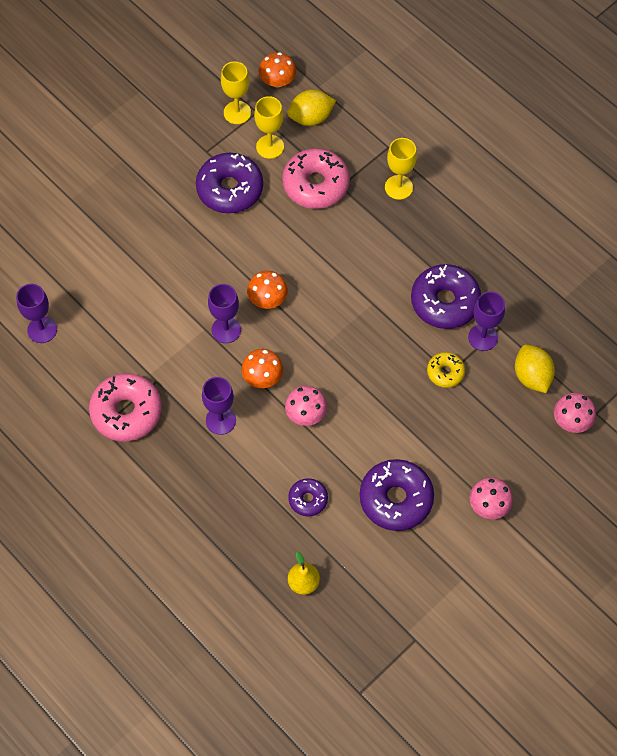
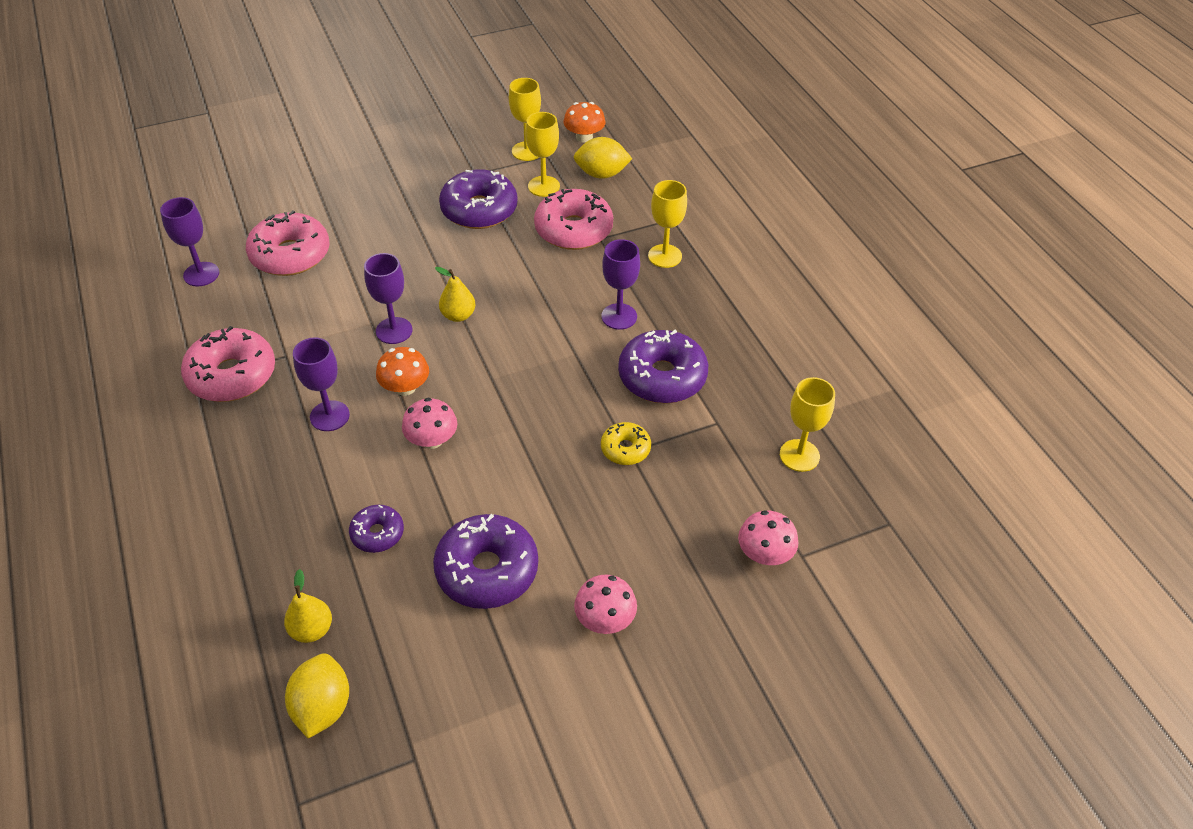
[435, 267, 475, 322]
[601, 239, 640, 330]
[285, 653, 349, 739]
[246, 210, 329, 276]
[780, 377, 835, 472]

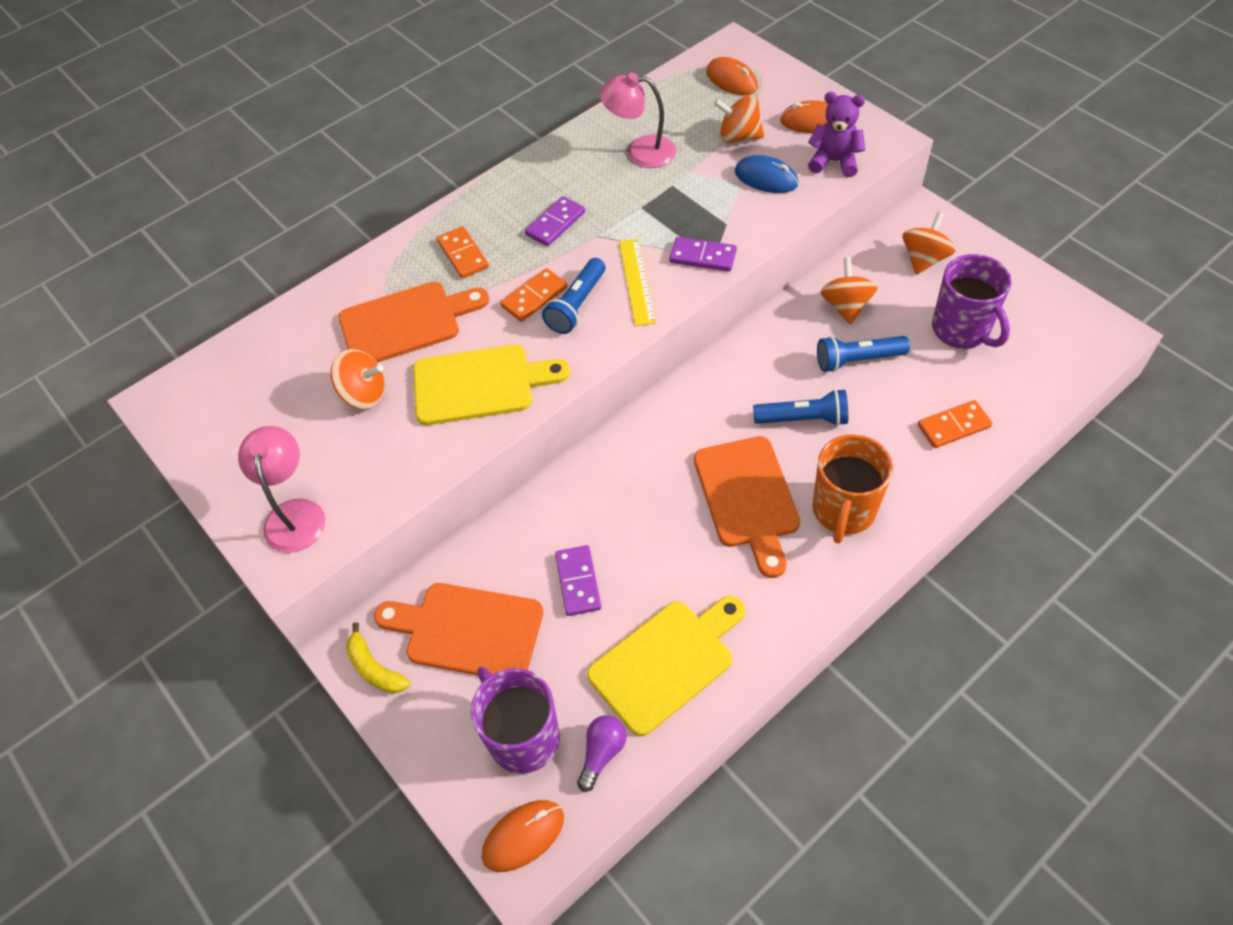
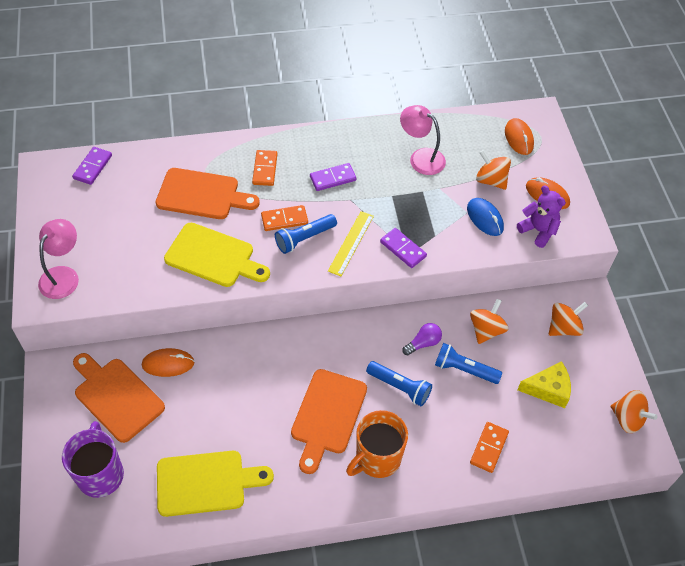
[611, 390, 657, 433]
[346, 622, 410, 693] (first image)
[142, 348, 194, 377]
[72, 147, 112, 185]
[402, 323, 442, 355]
[470, 422, 509, 473]
[517, 361, 571, 408]

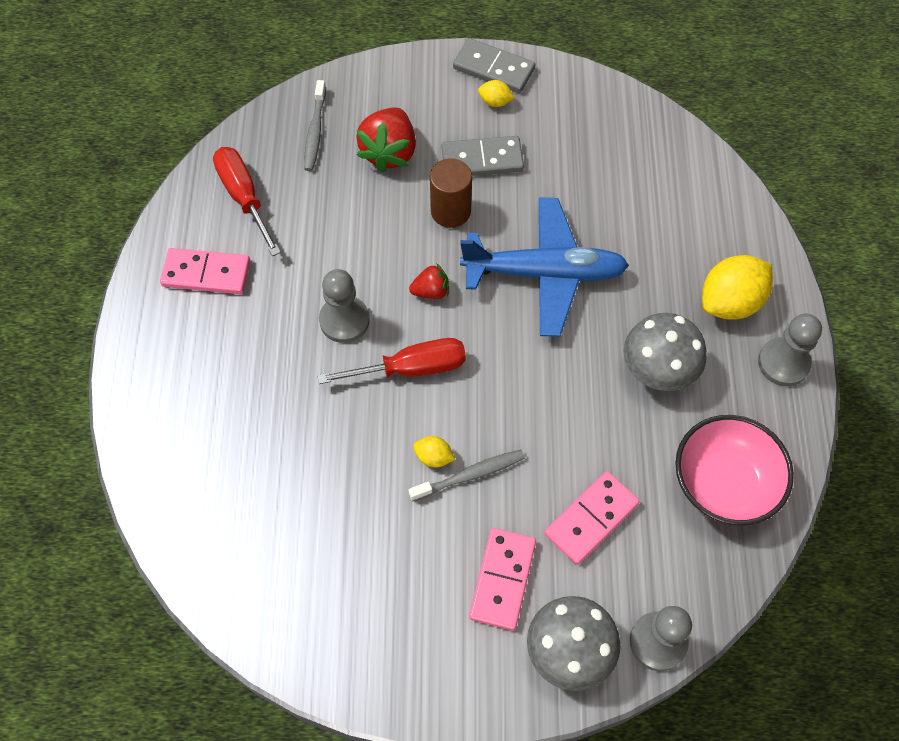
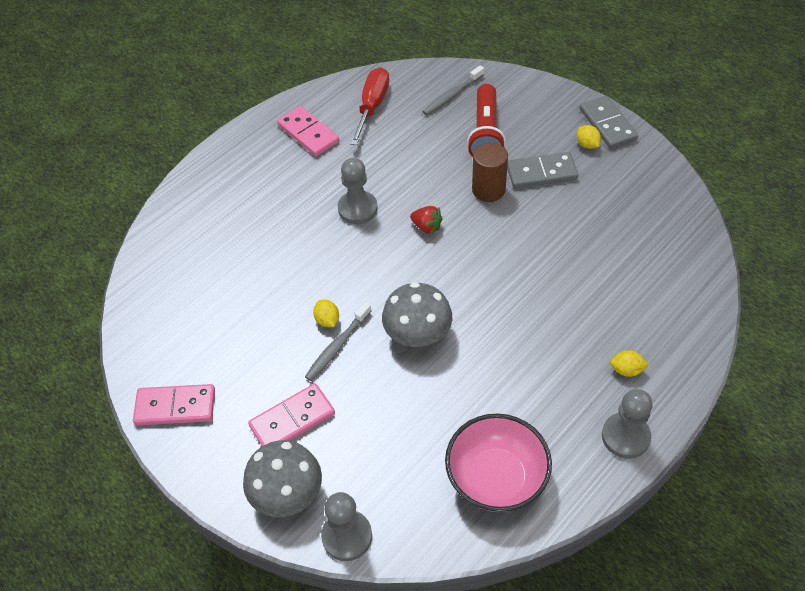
[317, 338, 466, 384] (first image)
[467, 84, 506, 157]
[305, 302, 371, 381]
[507, 152, 578, 188]
[460, 198, 629, 337] (first image)
[133, 384, 215, 425]
[382, 282, 452, 347]
[610, 350, 649, 377]

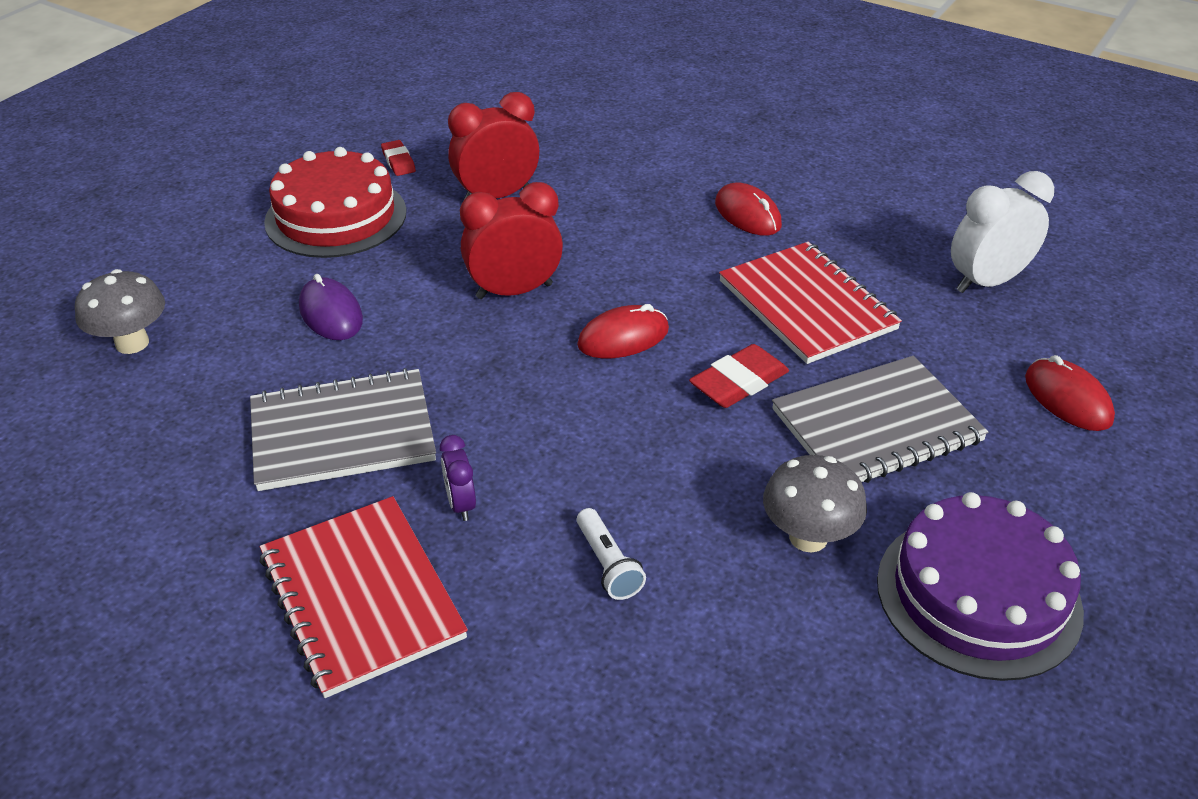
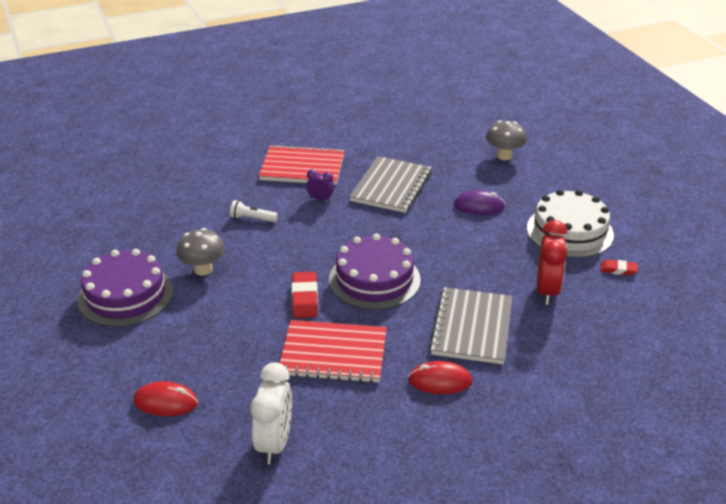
[527, 189, 614, 258]
[460, 182, 563, 299] (first image)
[329, 233, 421, 310]
[429, 287, 512, 364]

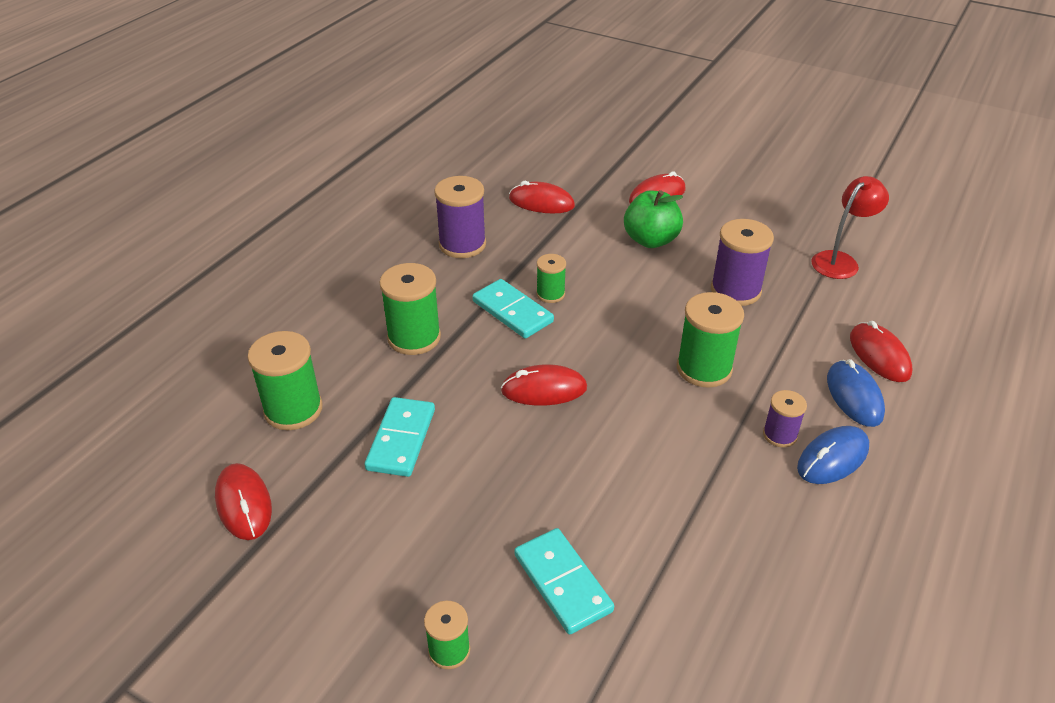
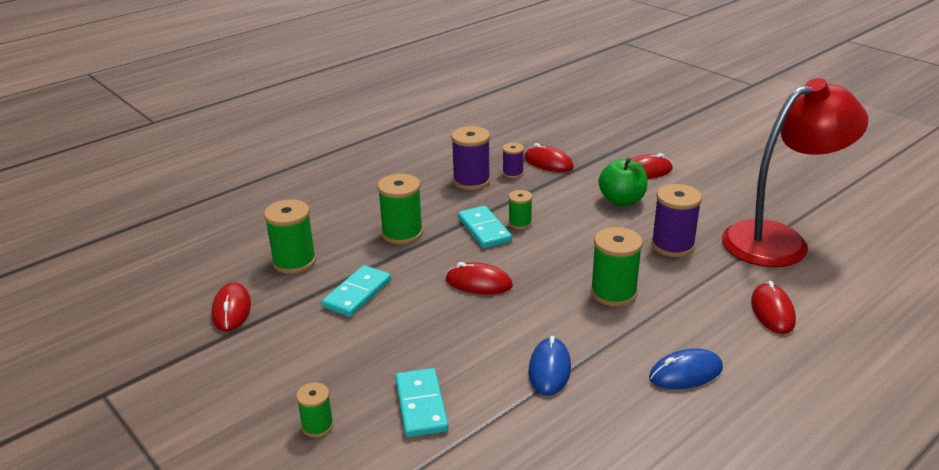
[502, 143, 524, 178]
[722, 78, 868, 267]
[529, 336, 571, 396]

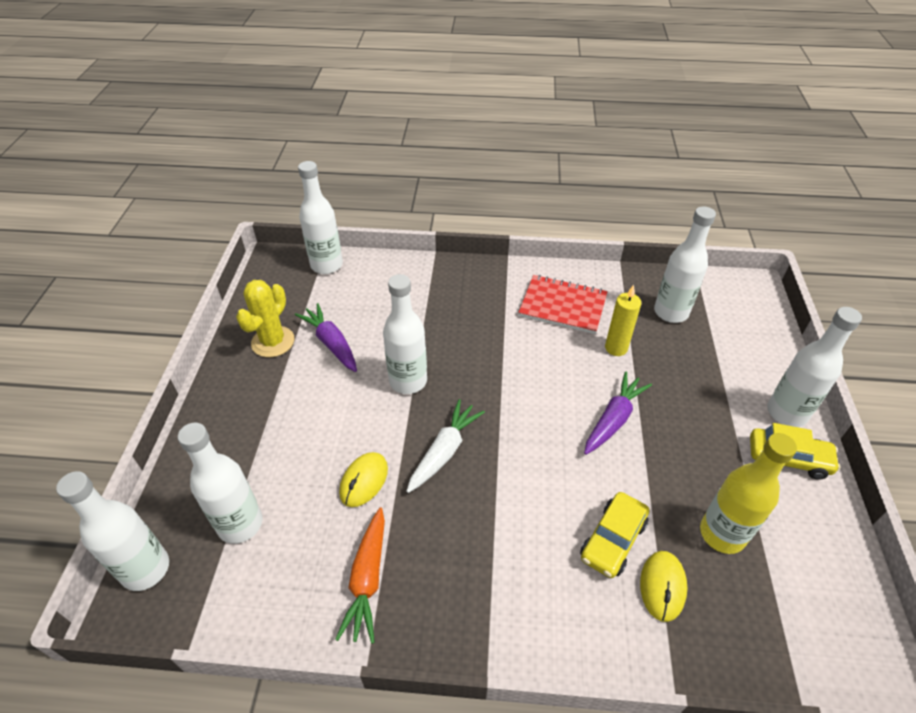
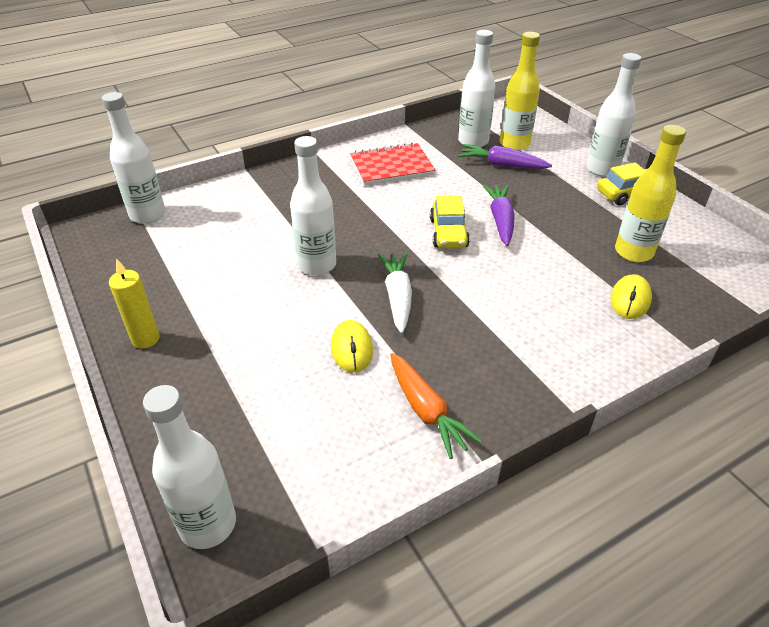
[178, 423, 262, 544] (first image)
[236, 280, 294, 357] (first image)
[458, 144, 552, 169]
[430, 196, 470, 248]
[109, 258, 159, 348]
[610, 274, 652, 319]
[500, 32, 540, 151]

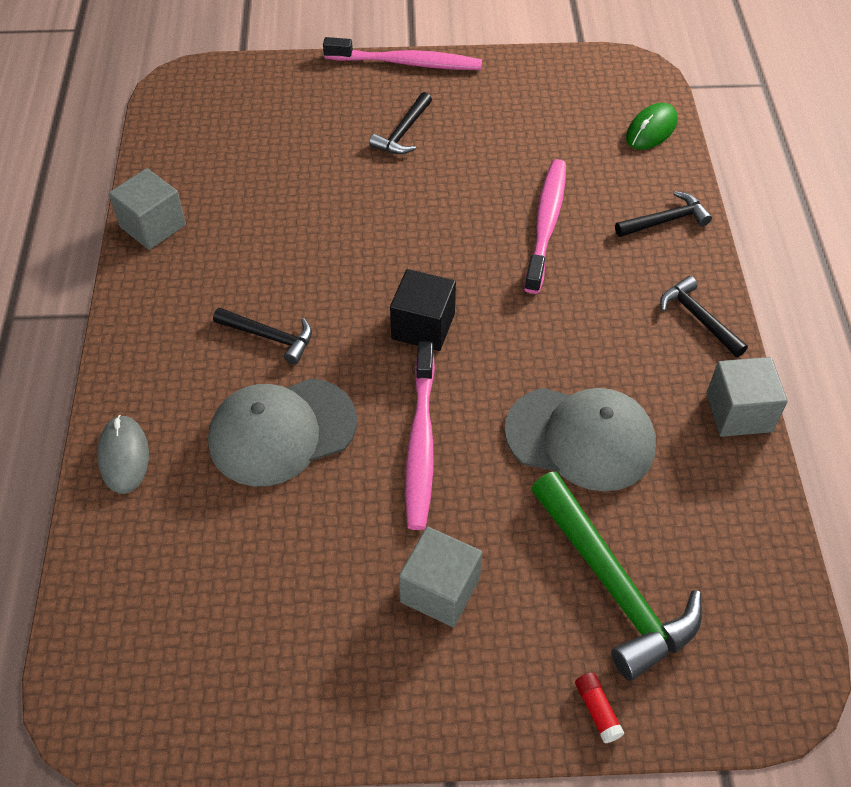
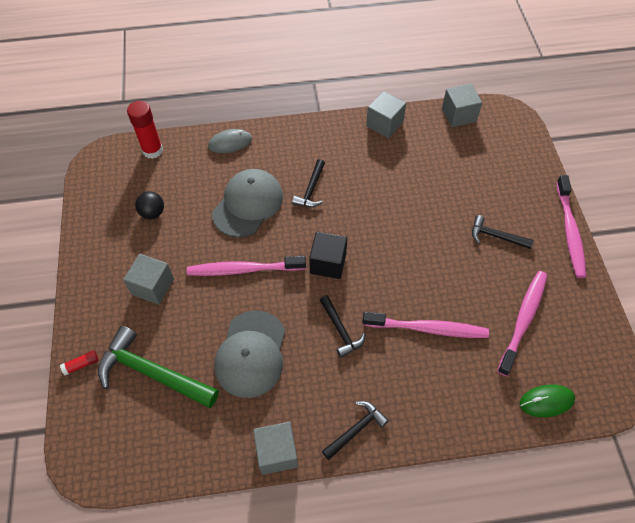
[212, 169, 283, 238]
[98, 326, 219, 408]
[320, 295, 366, 358]
[520, 384, 575, 417]
[127, 101, 163, 159]
[135, 191, 164, 219]
[442, 84, 482, 127]
[497, 271, 547, 376]

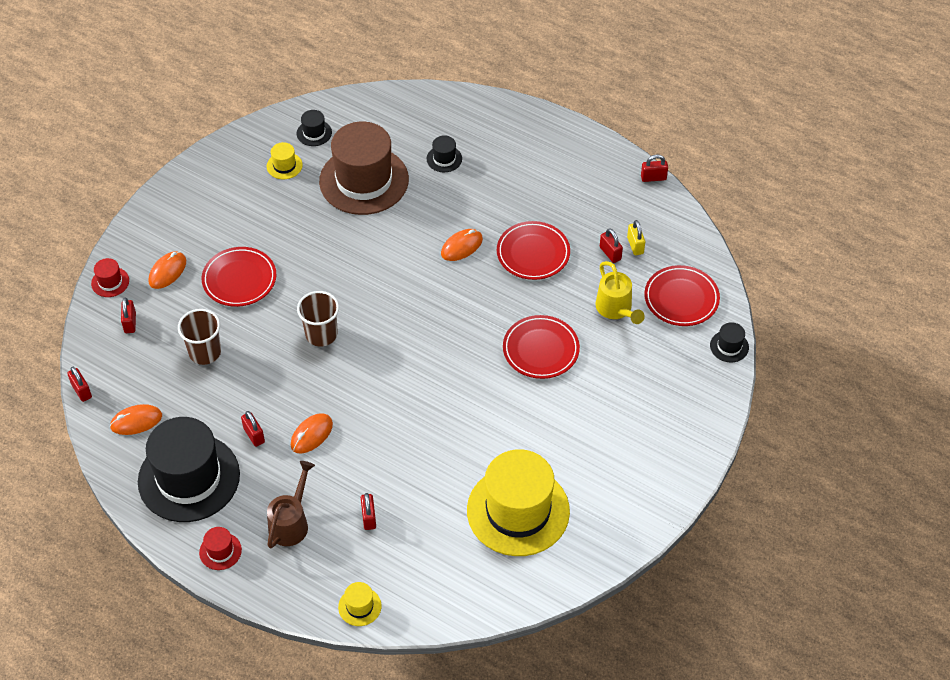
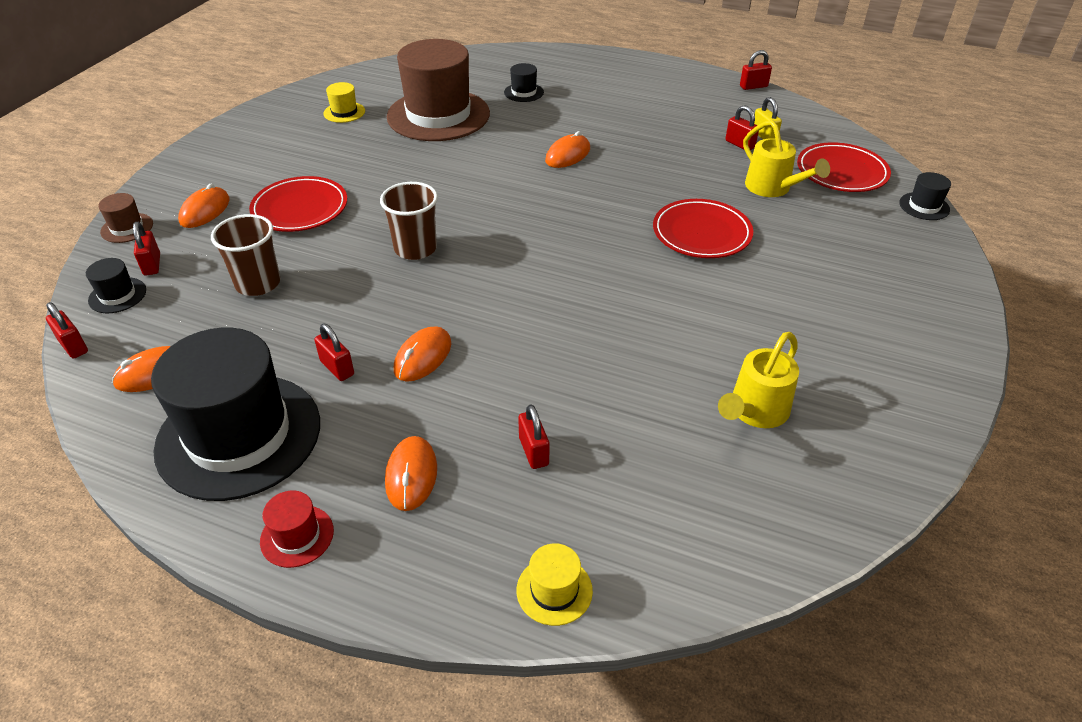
[98, 193, 153, 243]
[385, 436, 437, 511]
[86, 258, 146, 313]
[718, 332, 799, 428]
[497, 221, 570, 280] (first image)

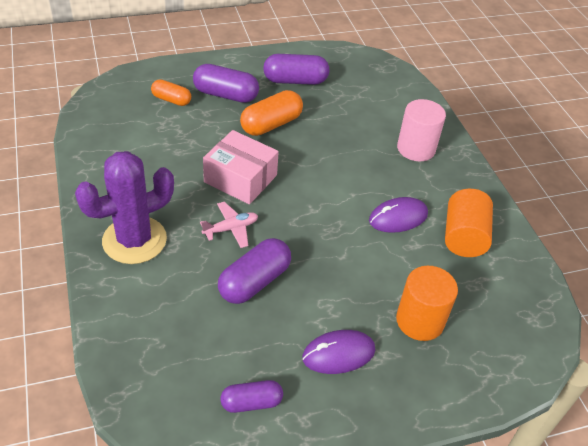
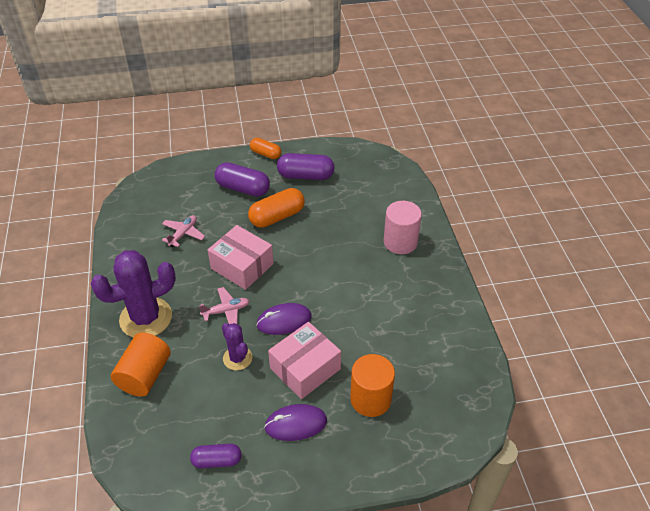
[250, 138, 281, 159]
[222, 323, 252, 371]
[256, 303, 312, 335]
[111, 332, 171, 397]
[162, 215, 205, 247]
[268, 322, 341, 399]

